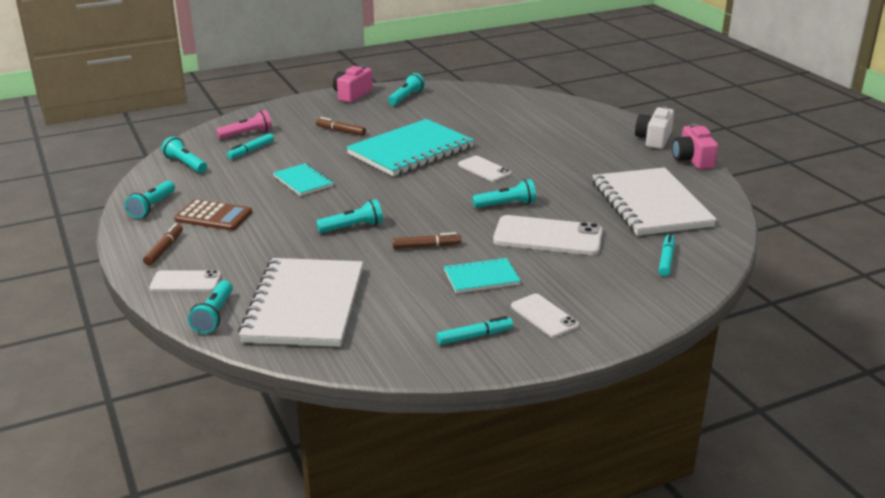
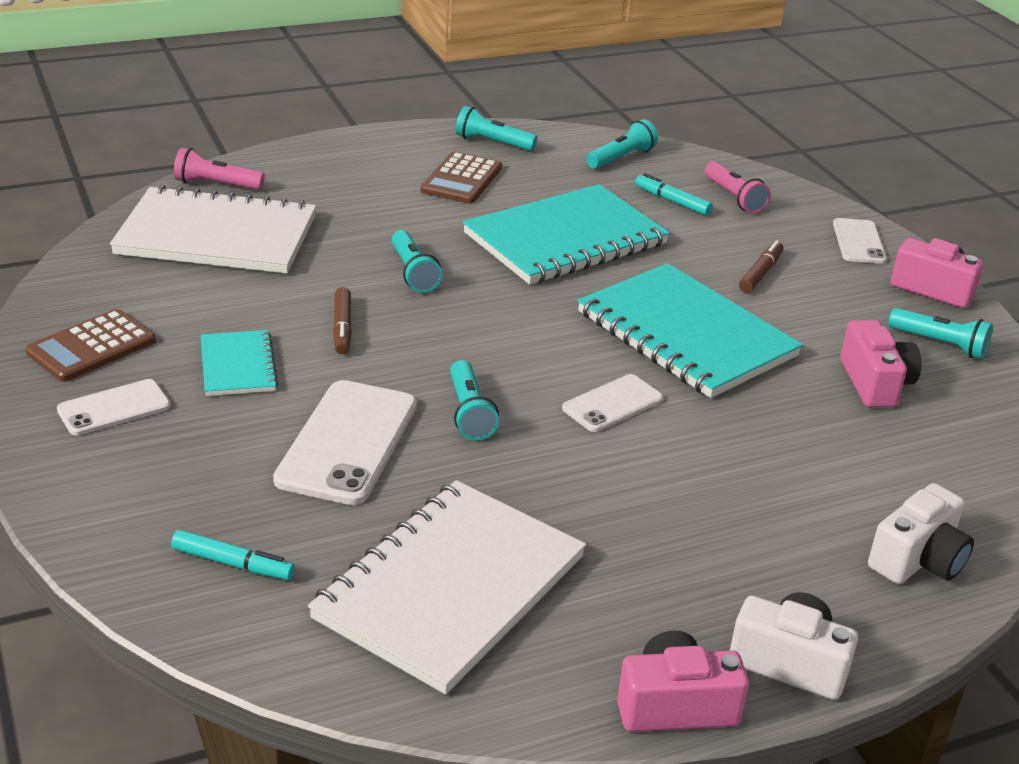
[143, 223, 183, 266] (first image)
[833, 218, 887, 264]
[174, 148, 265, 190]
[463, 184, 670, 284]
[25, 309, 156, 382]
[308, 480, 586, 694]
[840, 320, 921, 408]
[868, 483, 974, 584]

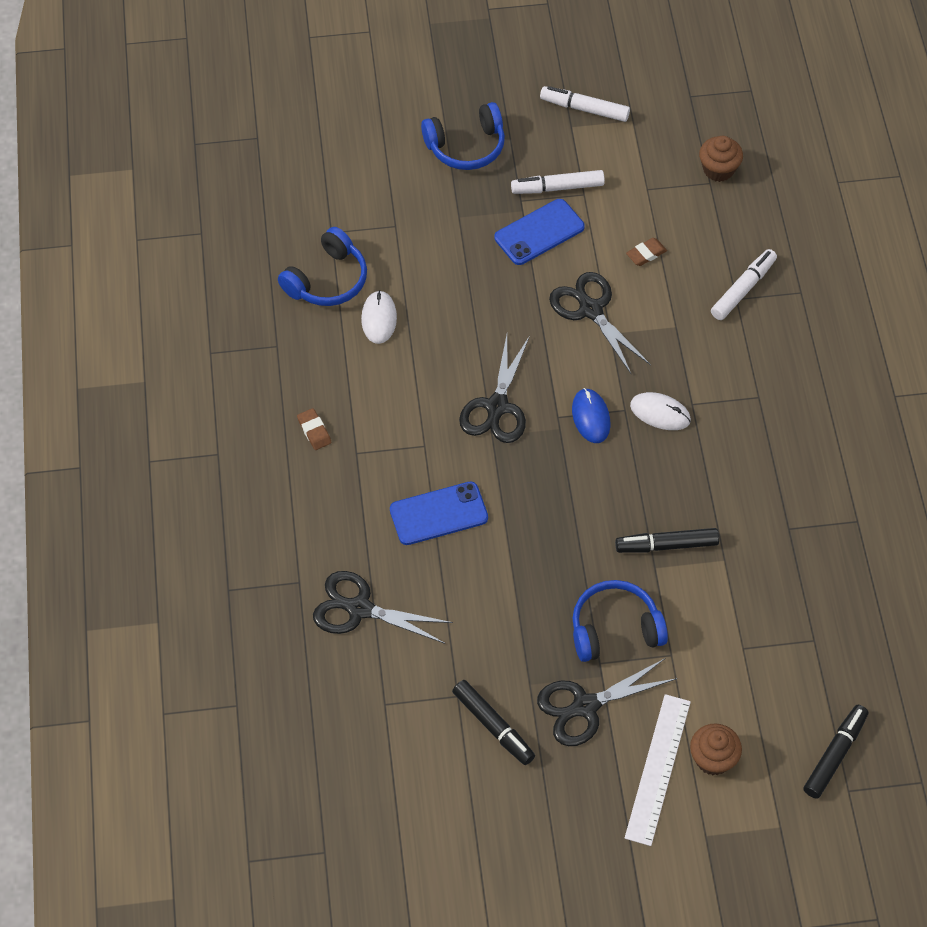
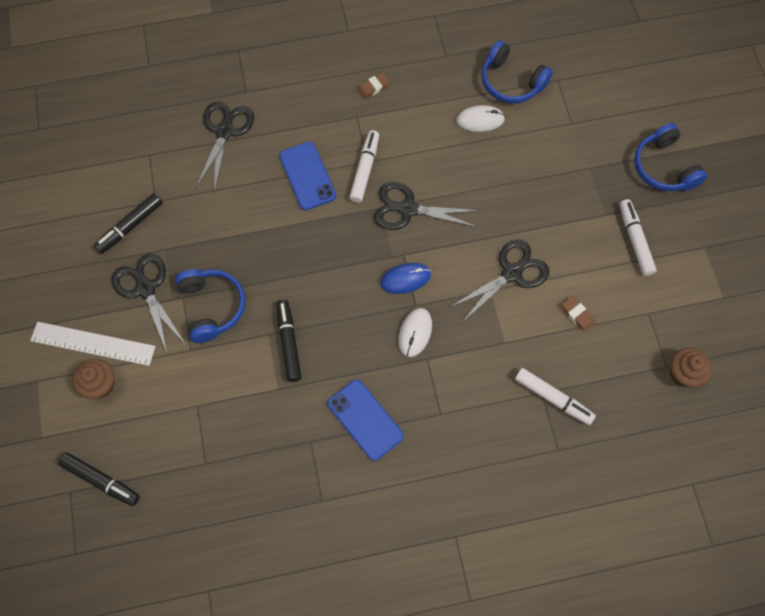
[328, 380, 404, 461]
[349, 130, 379, 203]

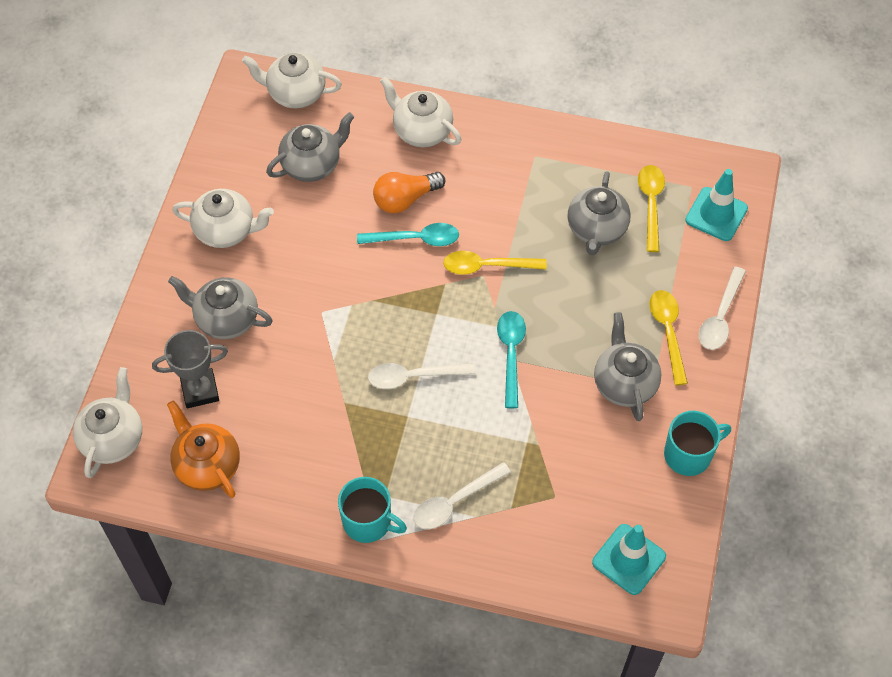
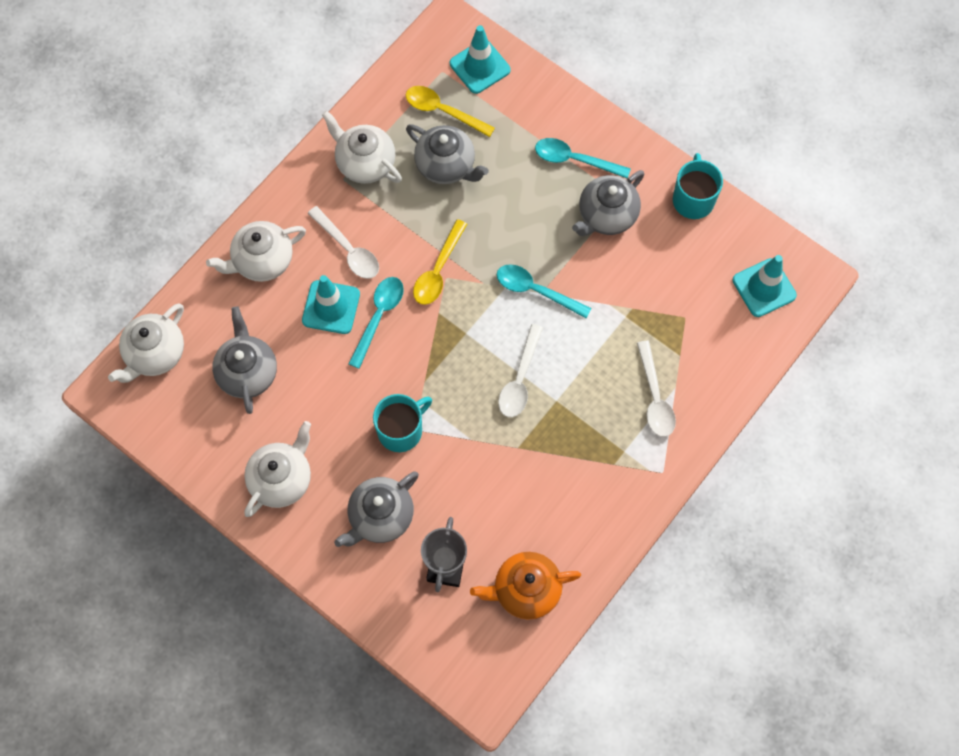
[322, 110, 402, 184]
[373, 394, 432, 452]
[302, 275, 360, 334]
[572, 170, 644, 236]
[535, 138, 631, 179]
[308, 206, 379, 279]

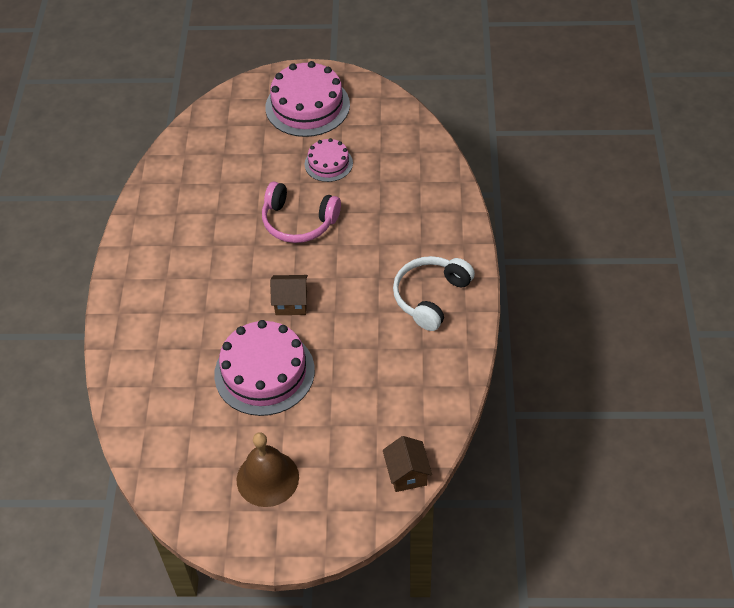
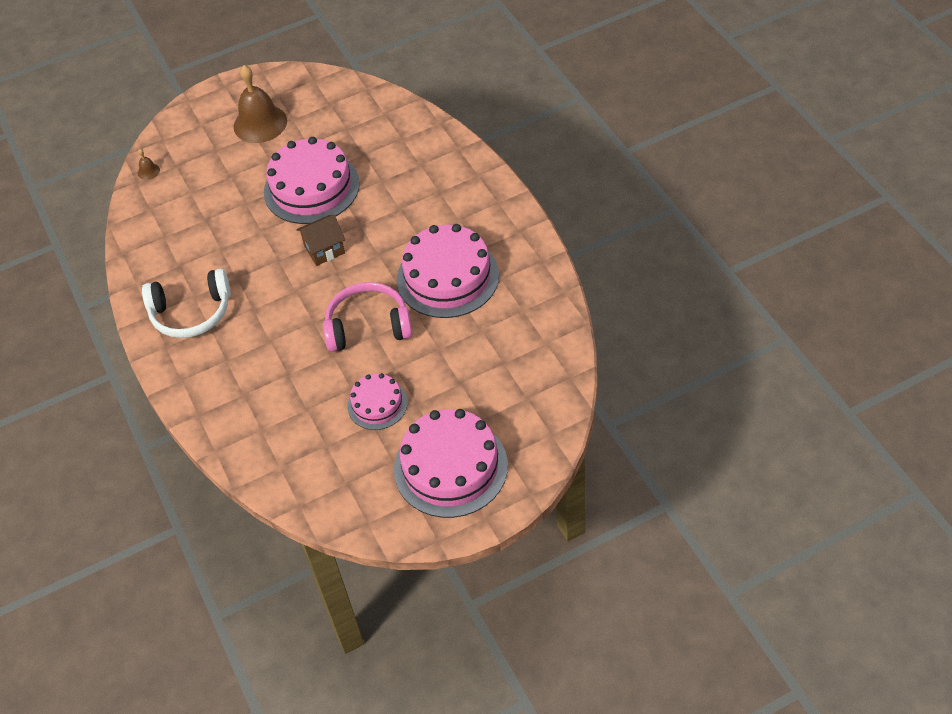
[138, 149, 160, 180]
[142, 268, 231, 338]
[397, 224, 499, 318]

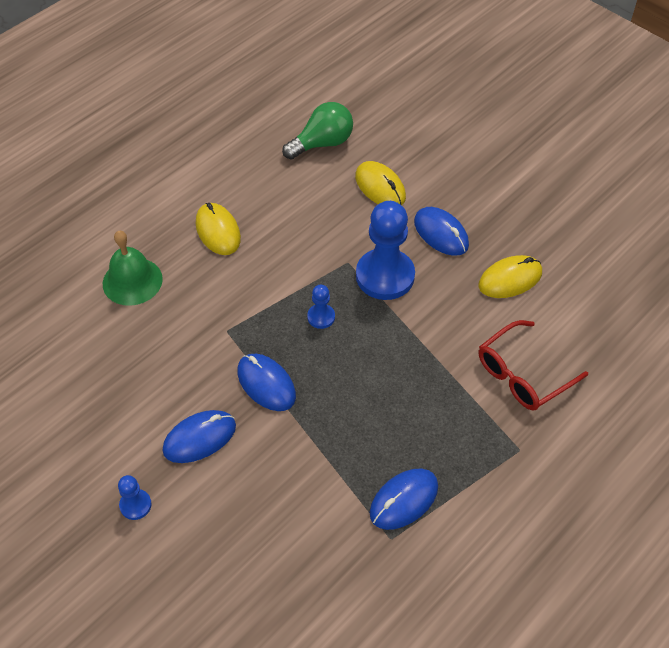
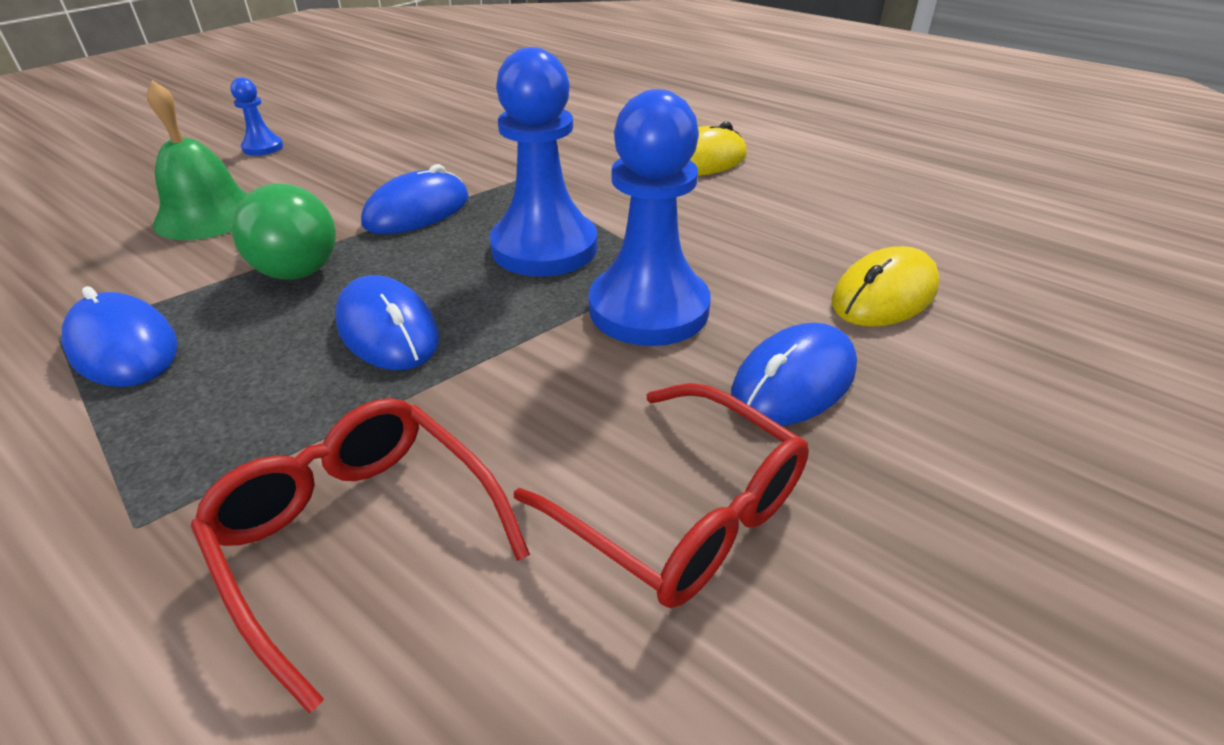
[147, 80, 248, 240]
[335, 275, 439, 370]
[232, 183, 336, 280]
[490, 47, 597, 277]
[514, 383, 809, 608]

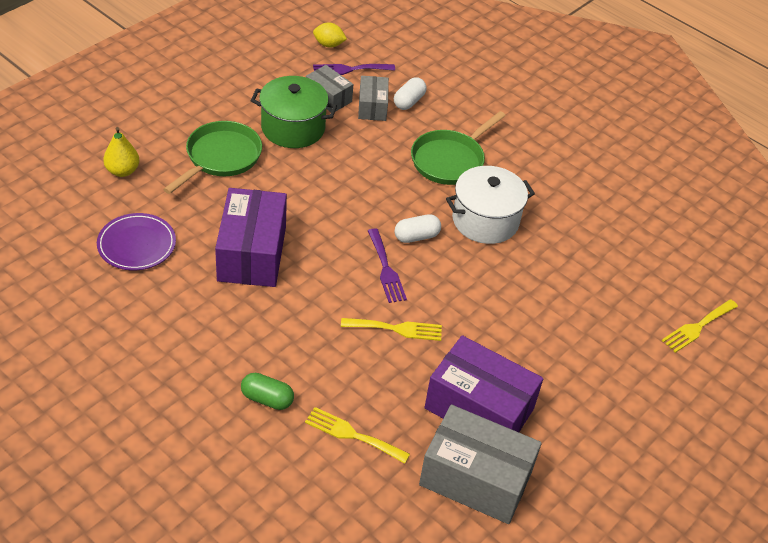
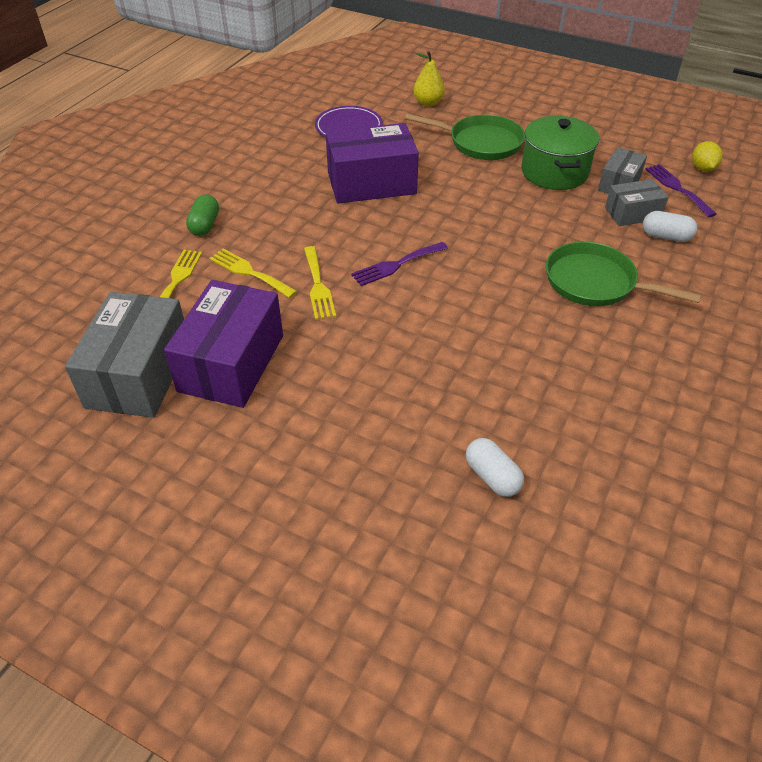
[466, 438, 524, 497]
[446, 166, 535, 244] (first image)
[209, 248, 297, 298]

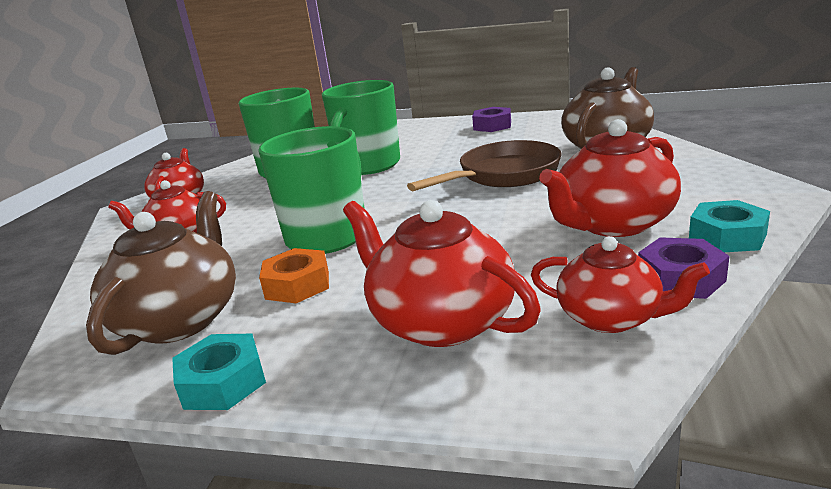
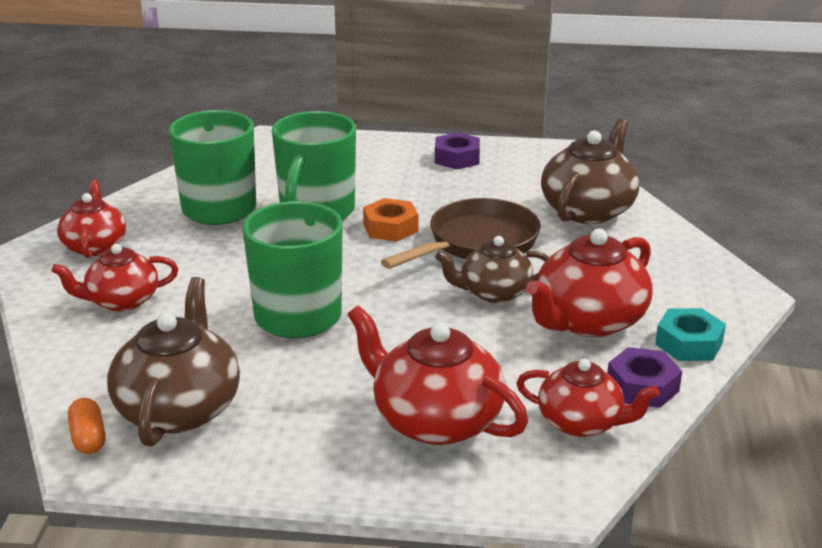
[172, 334, 266, 410] (first image)
[363, 198, 419, 242]
[68, 398, 106, 454]
[435, 236, 549, 303]

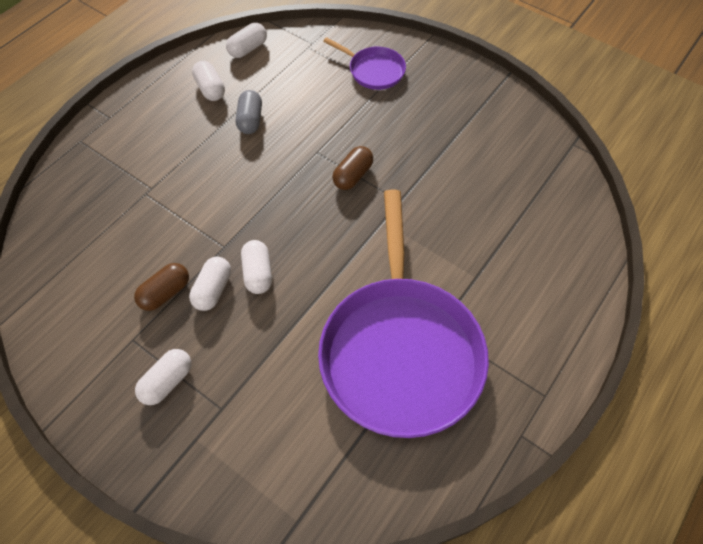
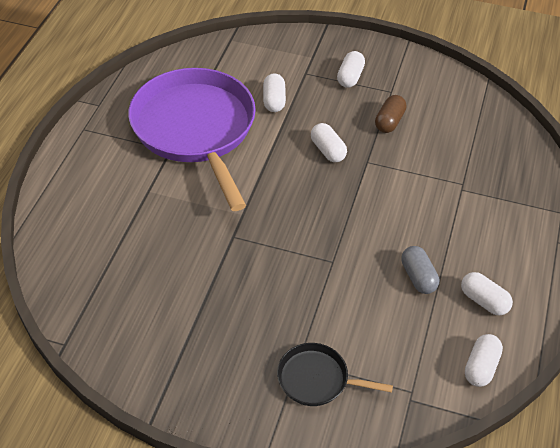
[263, 73, 286, 112]
[277, 343, 393, 406]
[332, 146, 373, 190] (first image)

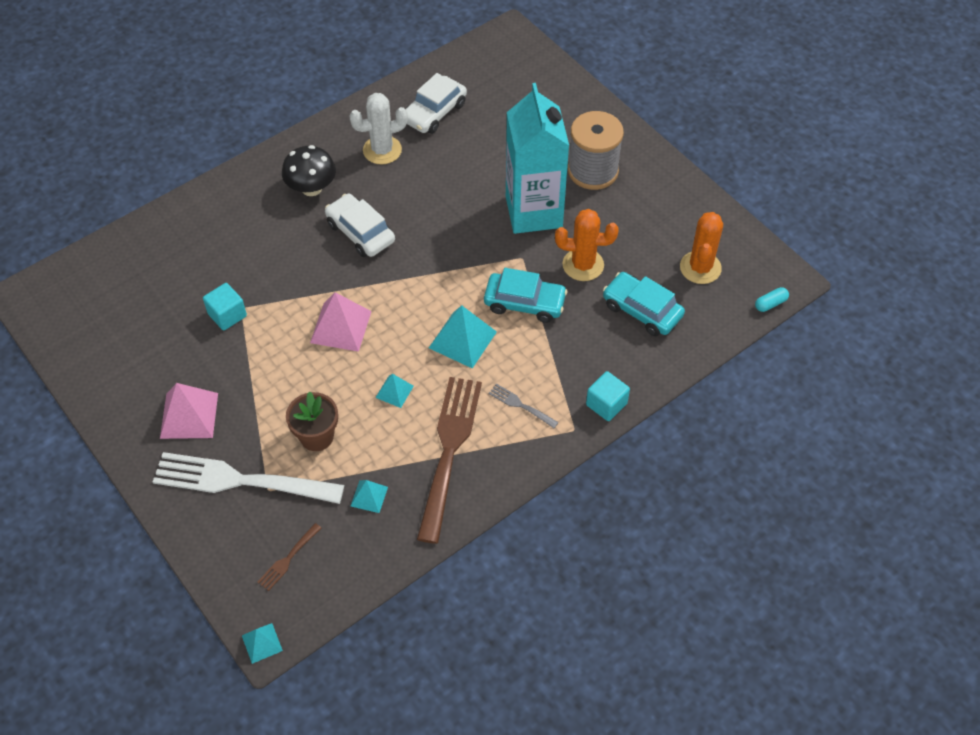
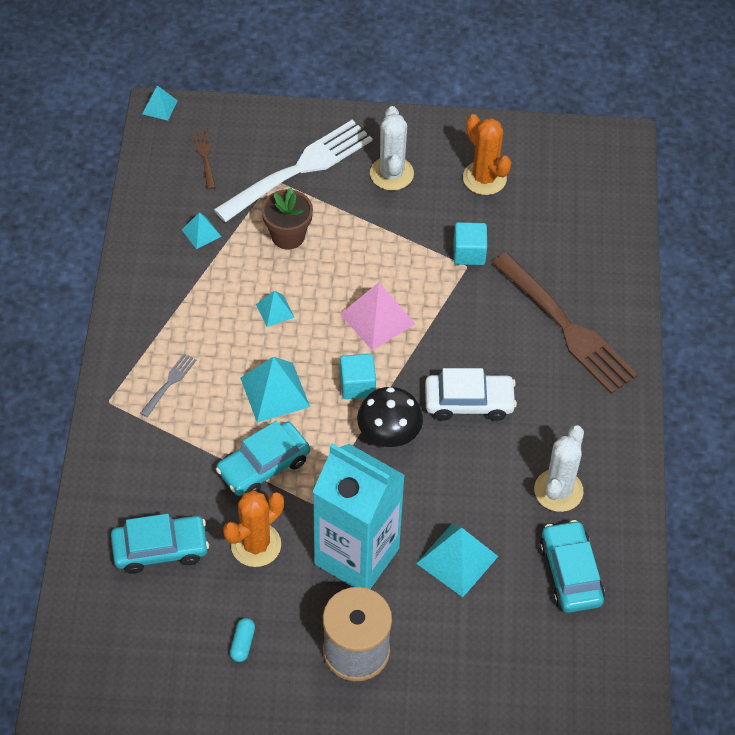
[370, 106, 414, 191]
[357, 387, 423, 447]
[540, 520, 605, 613]
[492, 253, 638, 394]
[140, 353, 196, 417]
[340, 354, 376, 399]
[463, 114, 511, 195]
[230, 618, 255, 662]
[416, 524, 498, 597]

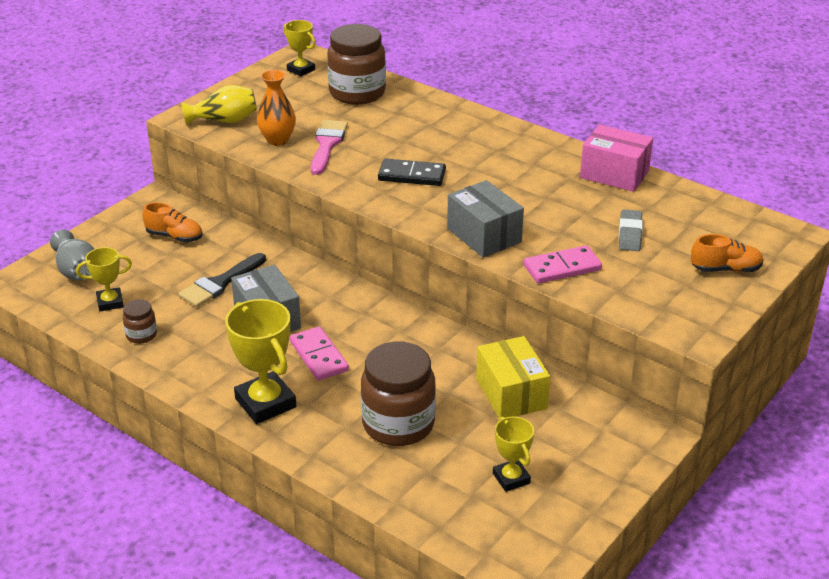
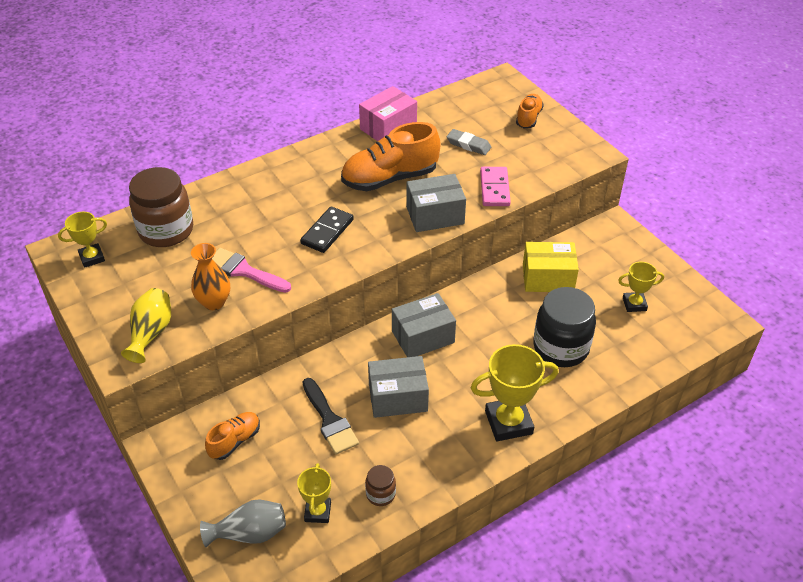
[290, 326, 349, 381] (first image)
[533, 287, 596, 367]
[341, 122, 440, 191]
[392, 293, 456, 357]

